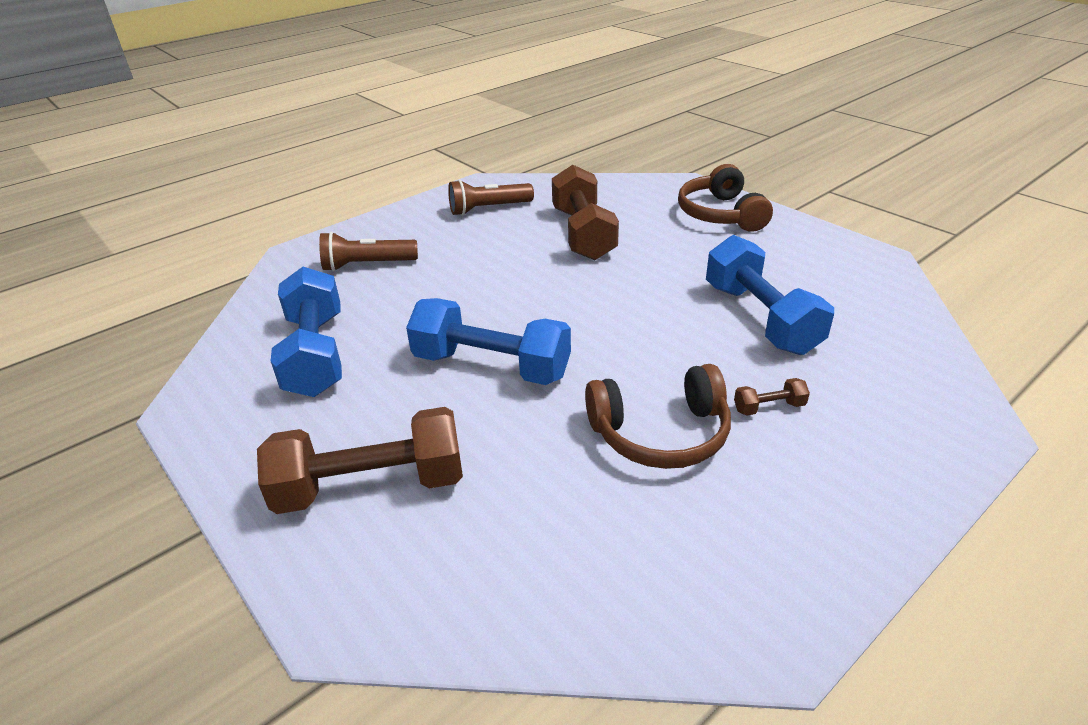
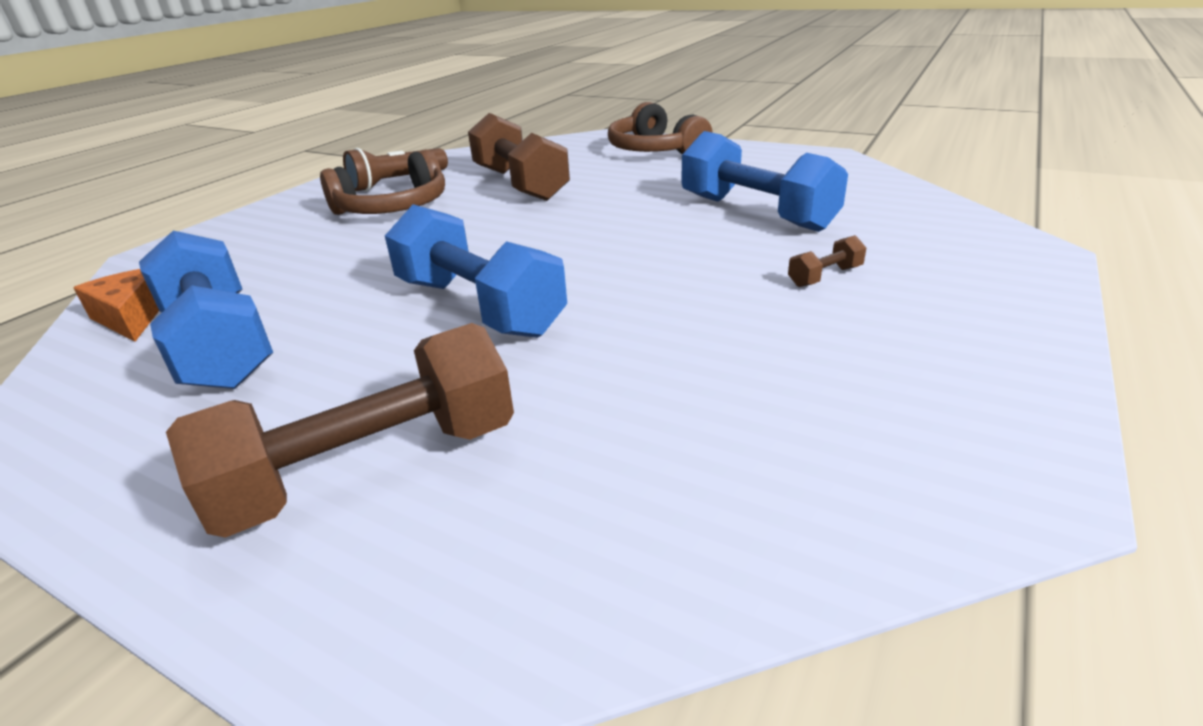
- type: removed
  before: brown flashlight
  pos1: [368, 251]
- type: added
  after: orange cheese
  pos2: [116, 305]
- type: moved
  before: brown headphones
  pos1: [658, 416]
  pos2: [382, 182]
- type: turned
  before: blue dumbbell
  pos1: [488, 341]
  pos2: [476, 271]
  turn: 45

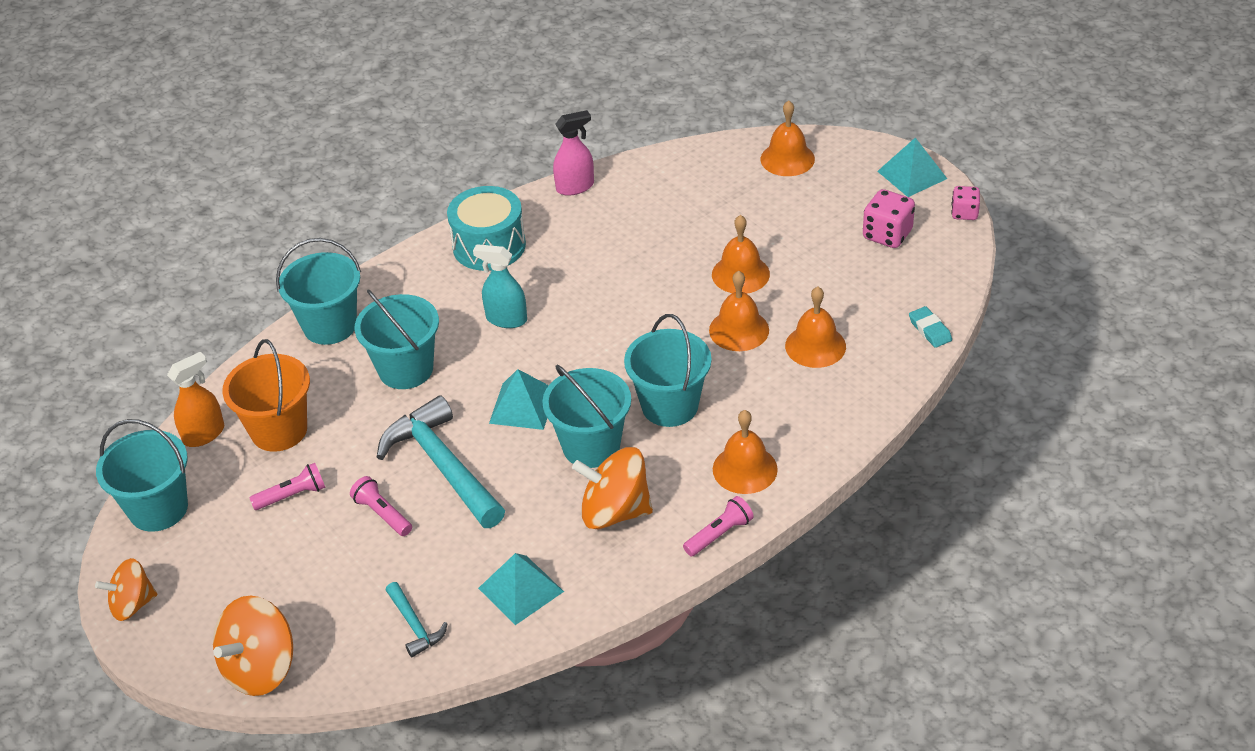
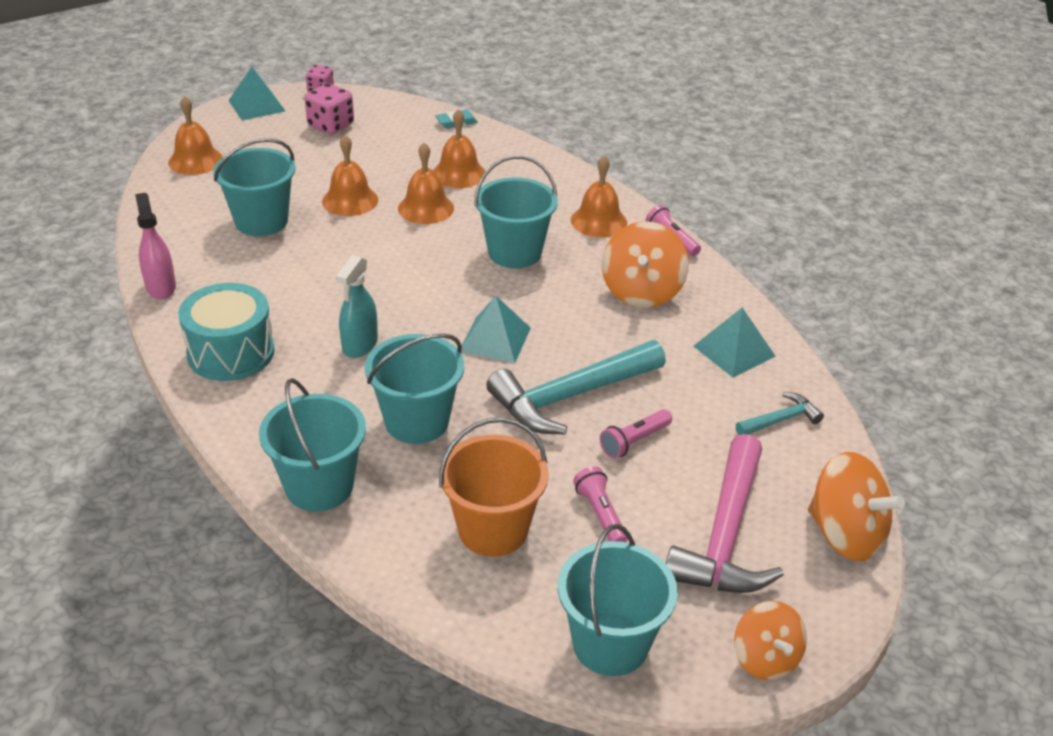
- type: removed
  before: orange spray bottle
  pos1: [195, 399]
- type: added
  after: pink hammer
  pos2: [725, 513]
- type: moved
  before: turquoise bucket
  pos1: [586, 416]
  pos2: [254, 187]

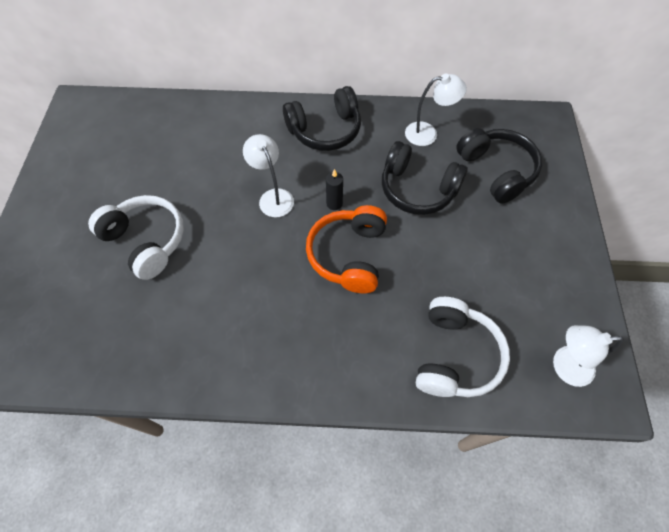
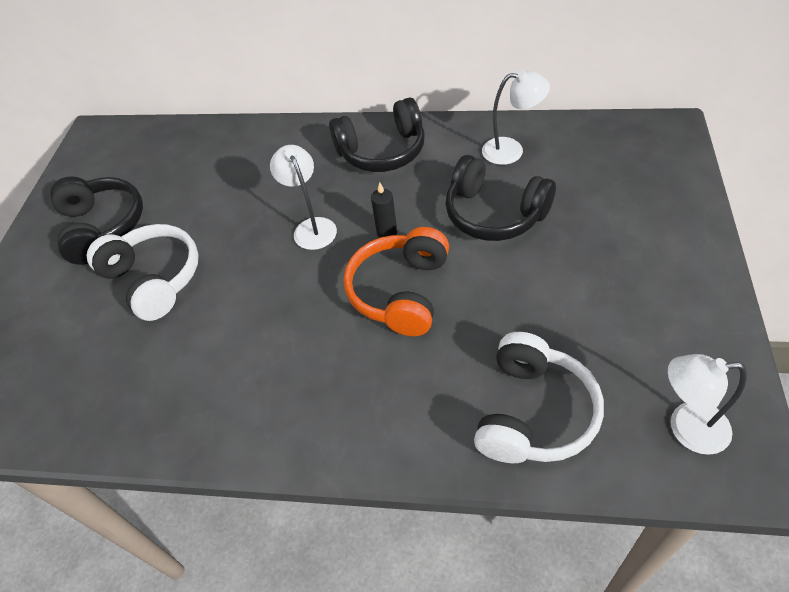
- type: moved
  before: black headphones
  pos1: [499, 166]
  pos2: [96, 221]

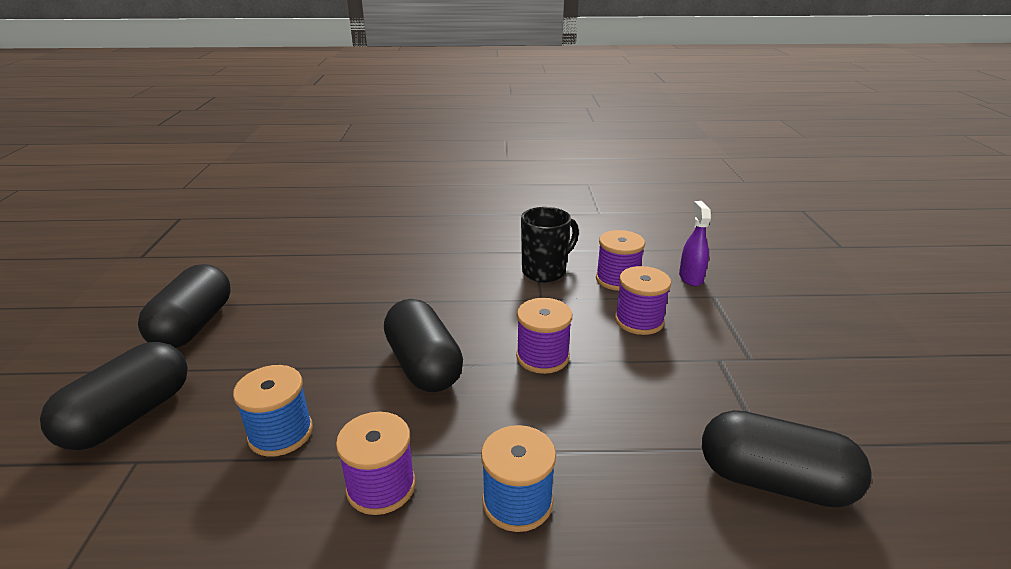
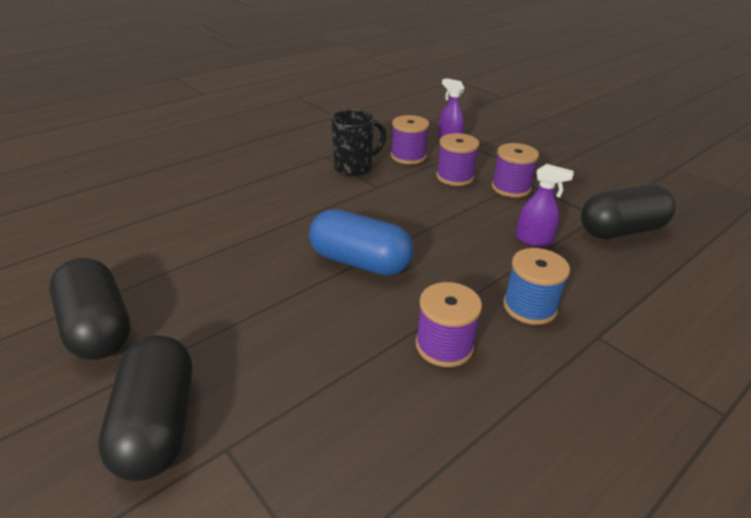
- type: removed
  before: blue spool
  pos1: [273, 411]
- type: added
  after: purple spray bottle
  pos2: [545, 205]
- type: moved
  before: purple spool
  pos1: [544, 336]
  pos2: [515, 170]
- type: recoloured
  before: black capsule
  after: blue capsule
  pos1: [423, 345]
  pos2: [361, 242]
- type: turned
  before: black mug
  pos1: [550, 244]
  pos2: [359, 142]
  turn: 45

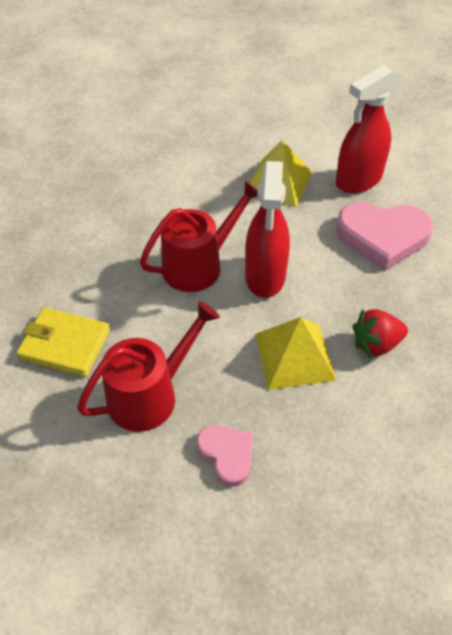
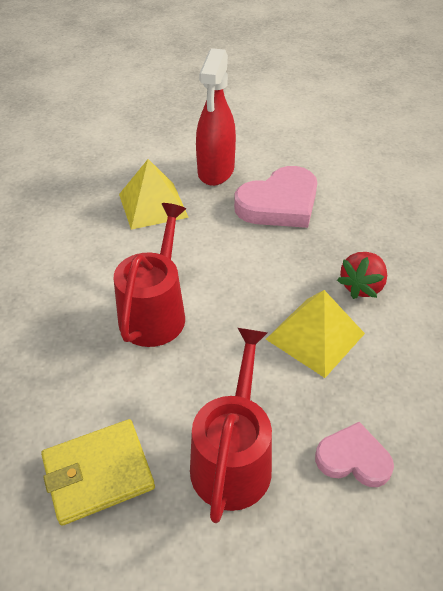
- type: removed
  before: red spray bottle
  pos1: [267, 229]

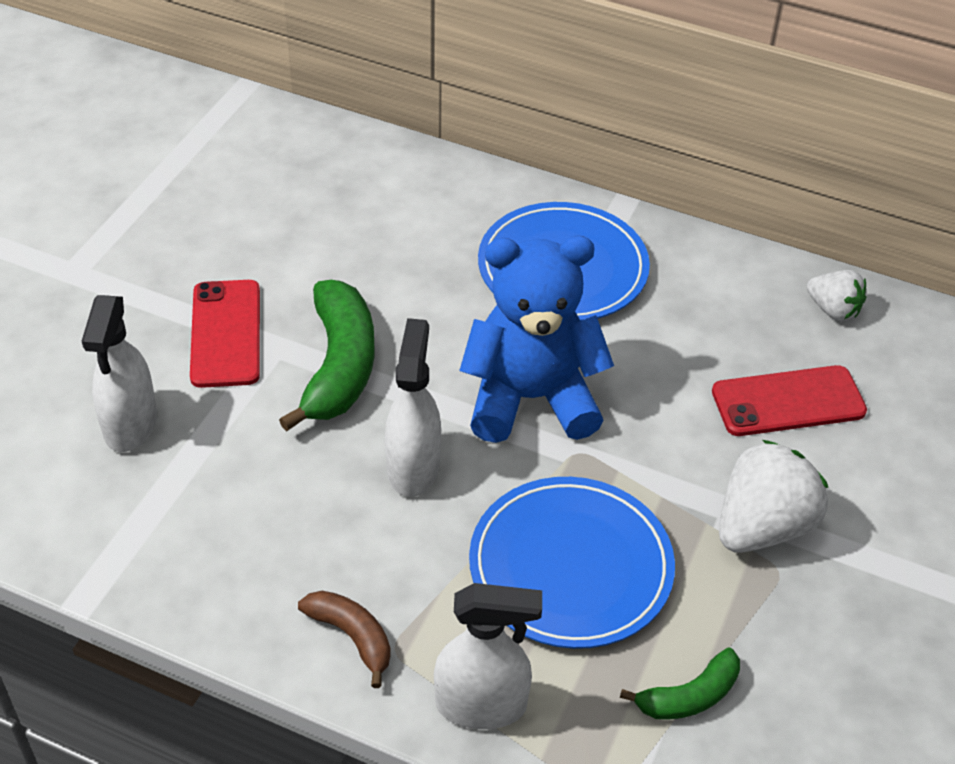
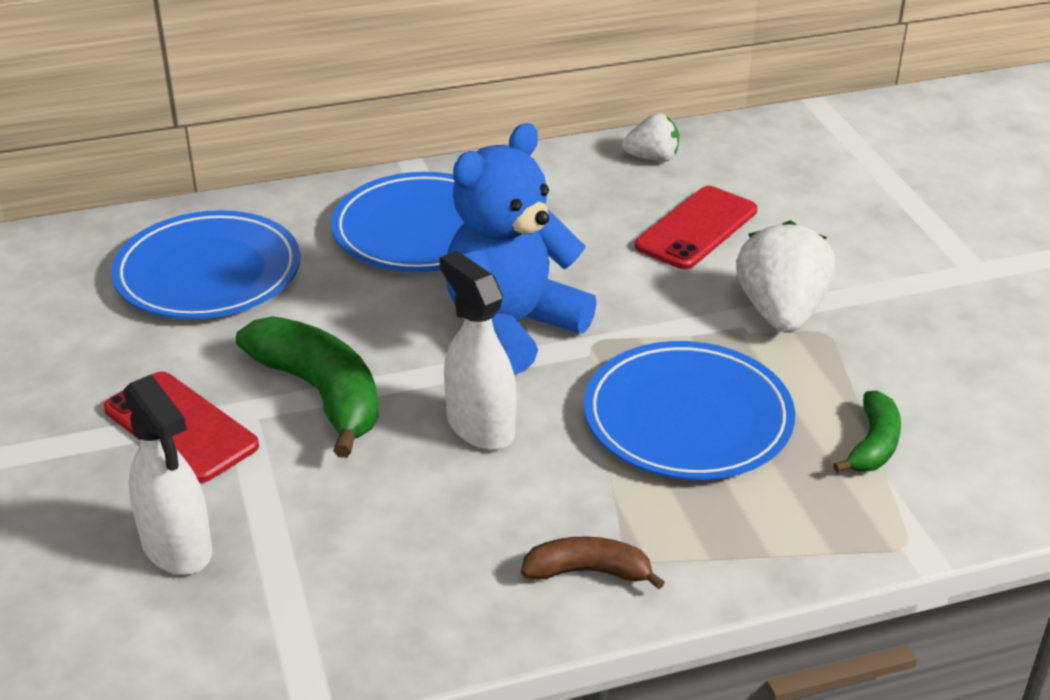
- type: removed
  before: white spray bottle
  pos1: [488, 656]
- type: added
  after: blue plate
  pos2: [205, 264]

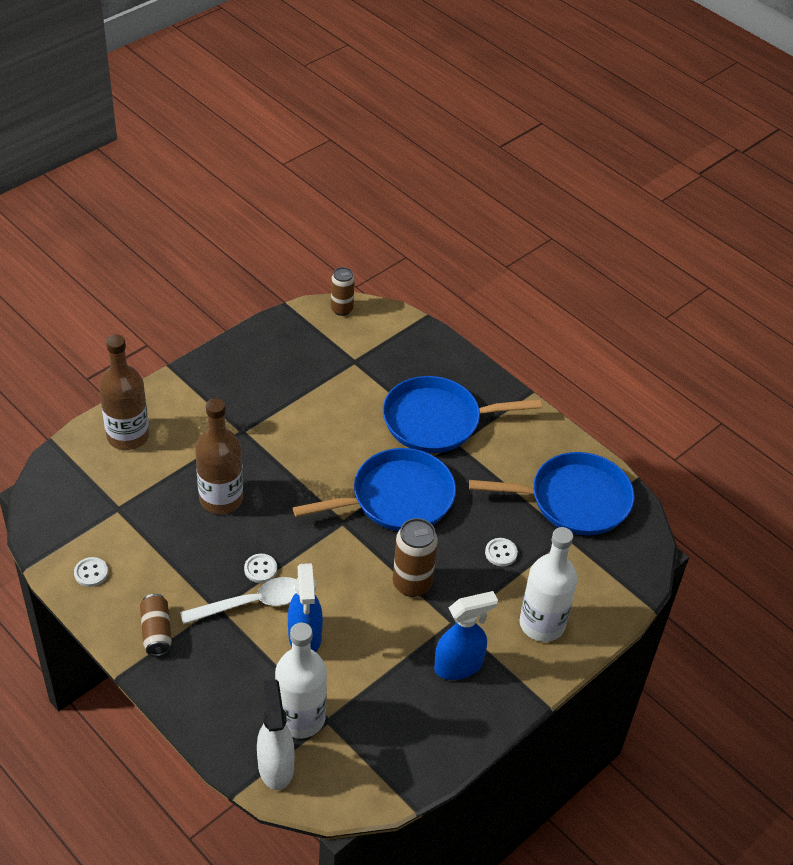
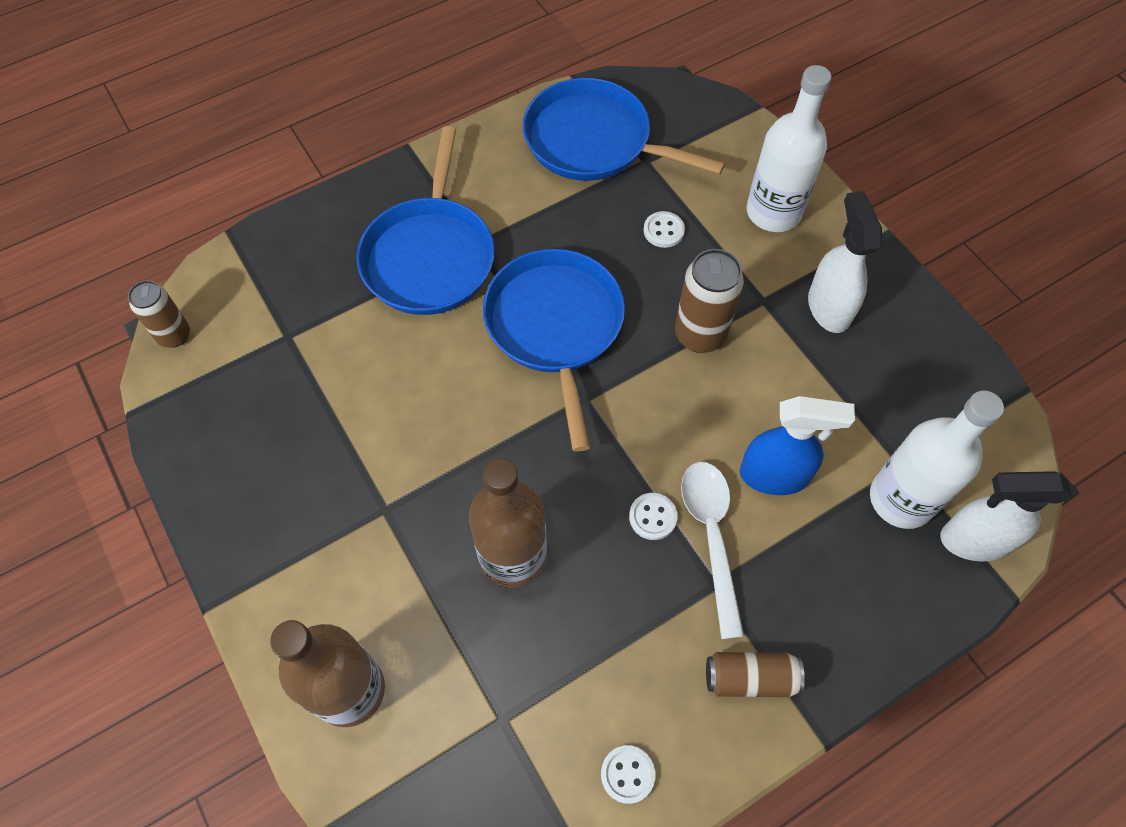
- type: recoloured
  before: blue spray bottle
  after: white spray bottle
  pos1: [466, 635]
  pos2: [845, 262]
- type: turned
  before: blue pan
  pos1: [552, 493]
  pos2: [624, 129]
  turn: -75

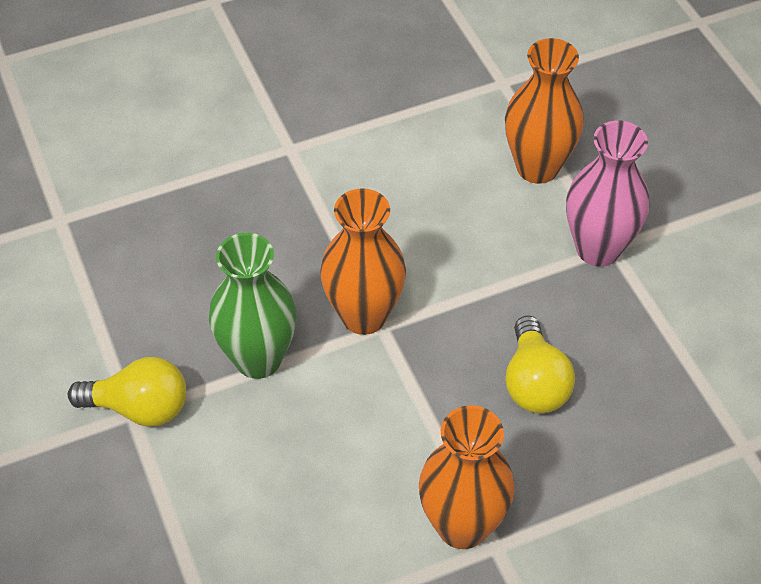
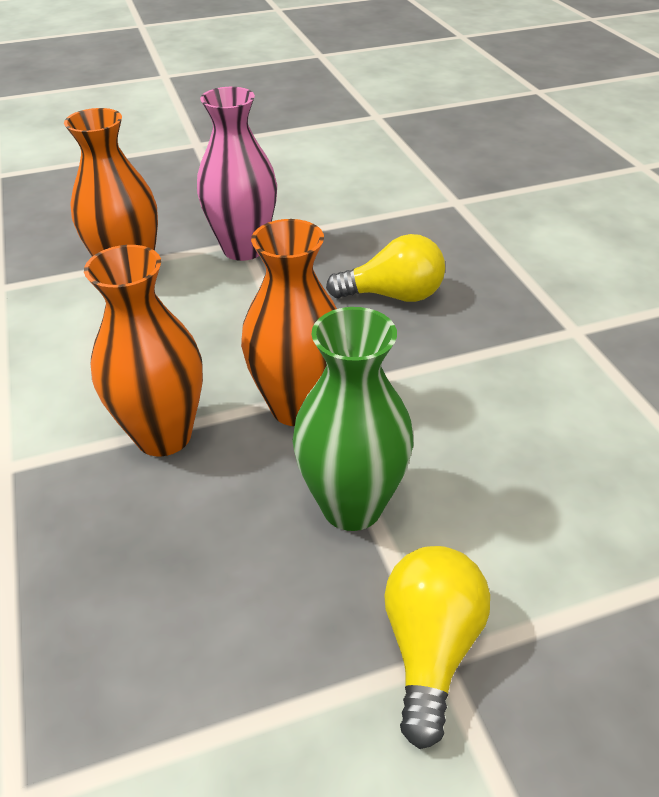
- type: moved
  before: orange vase
  pos1: [467, 477]
  pos2: [143, 350]

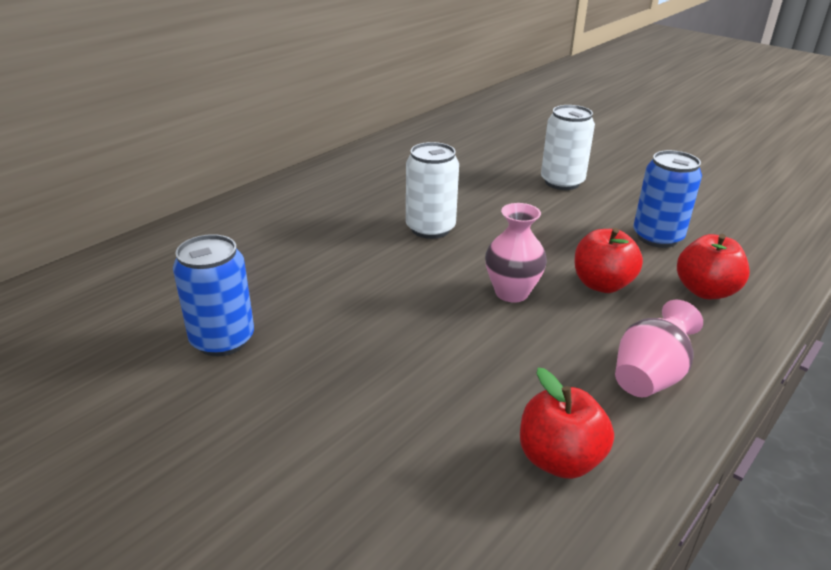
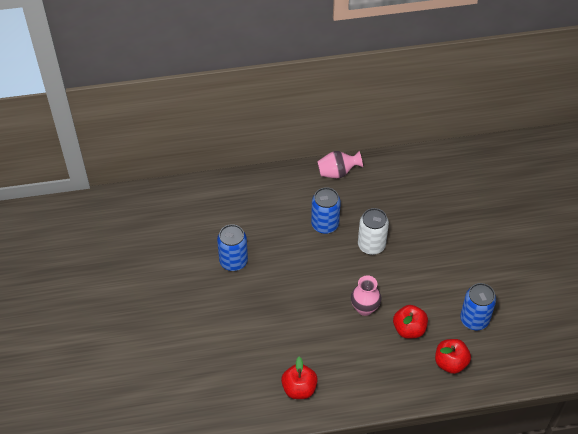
- type: removed
  before: white can
  pos1: [568, 147]
- type: added
  after: blue can
  pos2: [326, 210]
- type: moved
  before: pink vase
  pos1: [659, 348]
  pos2: [340, 164]

